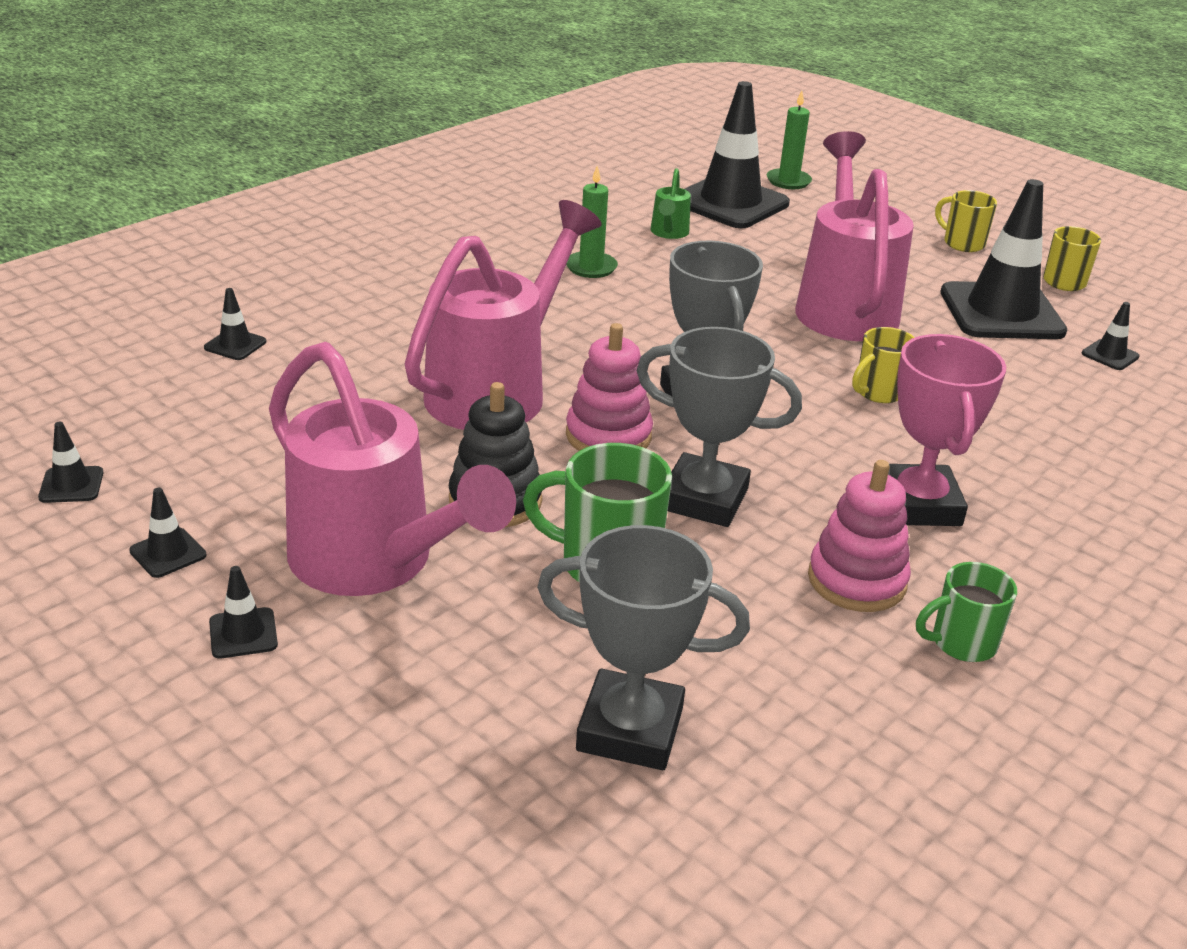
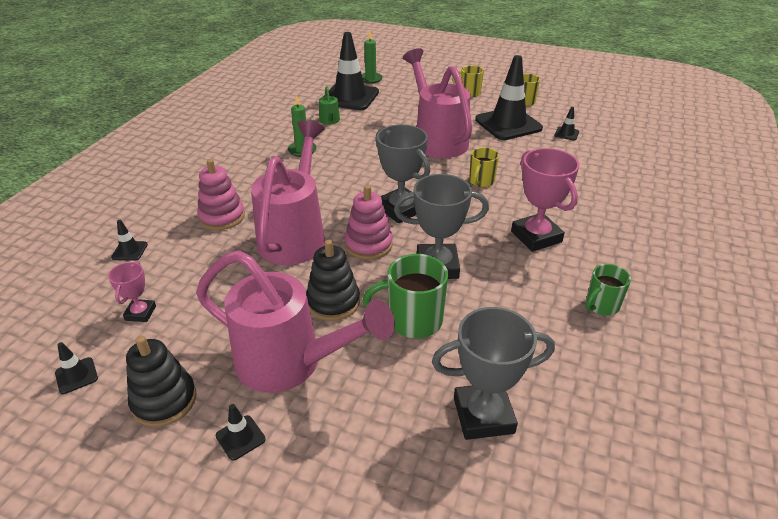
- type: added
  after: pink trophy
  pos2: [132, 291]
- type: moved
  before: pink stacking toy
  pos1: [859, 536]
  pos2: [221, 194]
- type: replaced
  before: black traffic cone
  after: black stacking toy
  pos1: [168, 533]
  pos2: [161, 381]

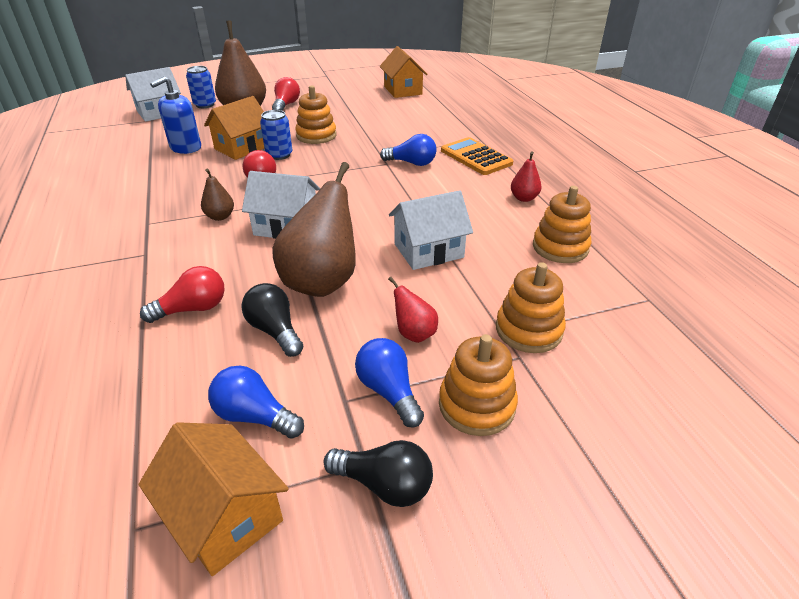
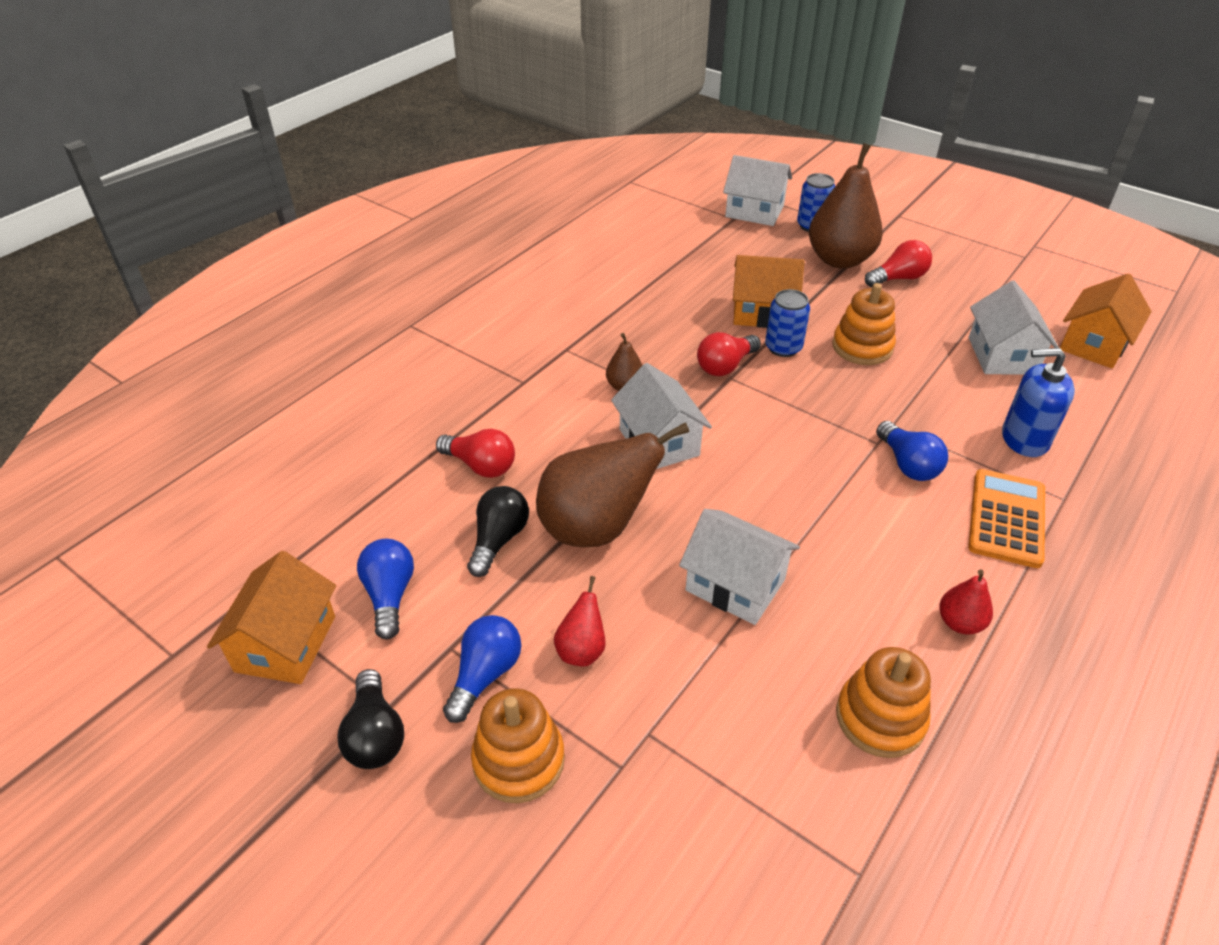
- type: removed
  before: orange stacking toy
  pos1: [531, 307]
- type: added
  after: white house
  pos2: [1014, 328]
- type: moved
  before: blue soap dispenser
  pos1: [175, 115]
  pos2: [1038, 402]

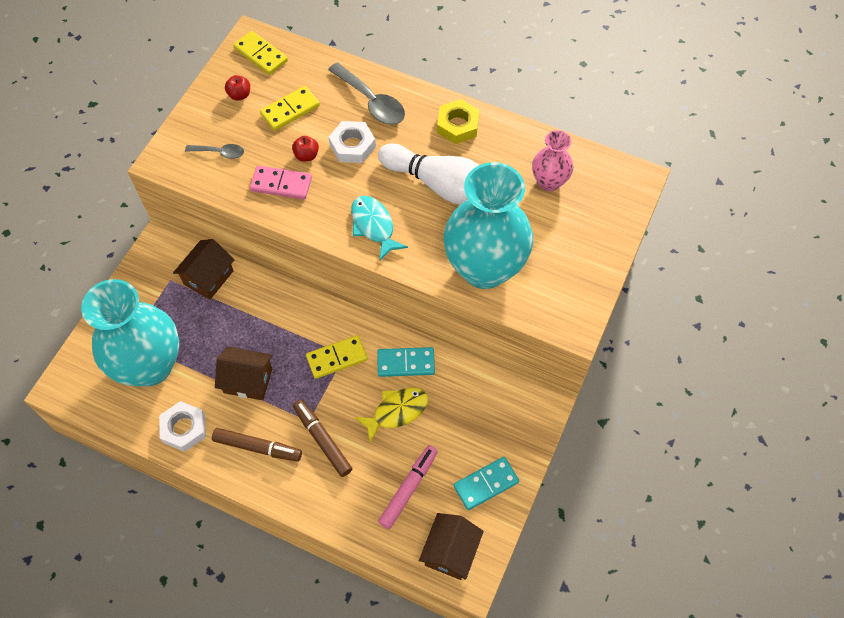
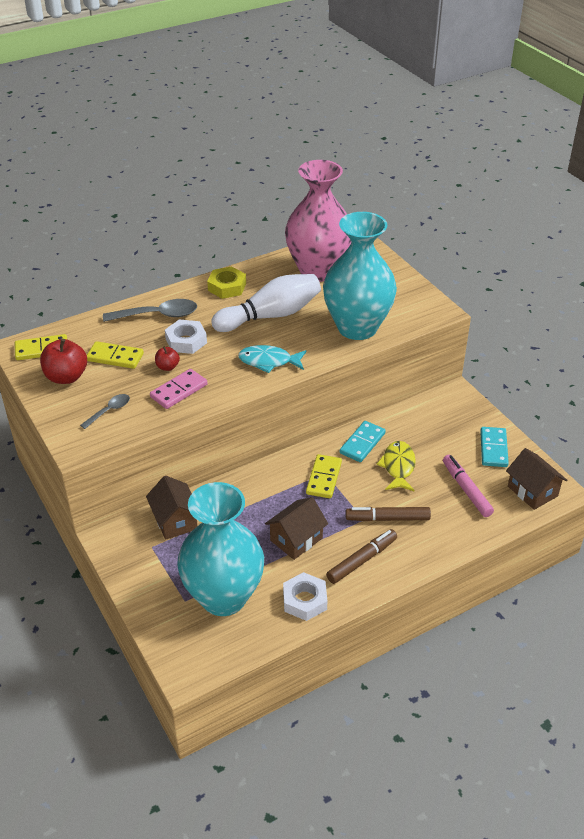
- type: turned
  before: yellow domino
  pos1: [290, 108]
  pos2: [115, 355]
  turn: -75
- type: resized
  before: red apple
  pos1: [237, 88]
  pos2: [63, 361]
  scale: 1.84
- type: resized
  before: pink vase
  pos1: [552, 160]
  pos2: [318, 221]
  scale: 2.02

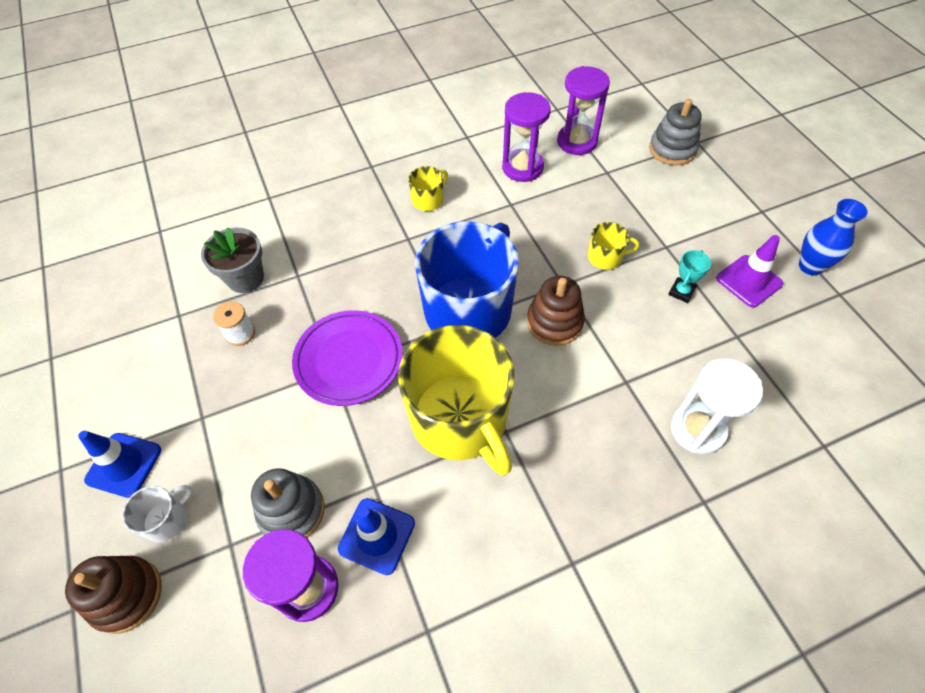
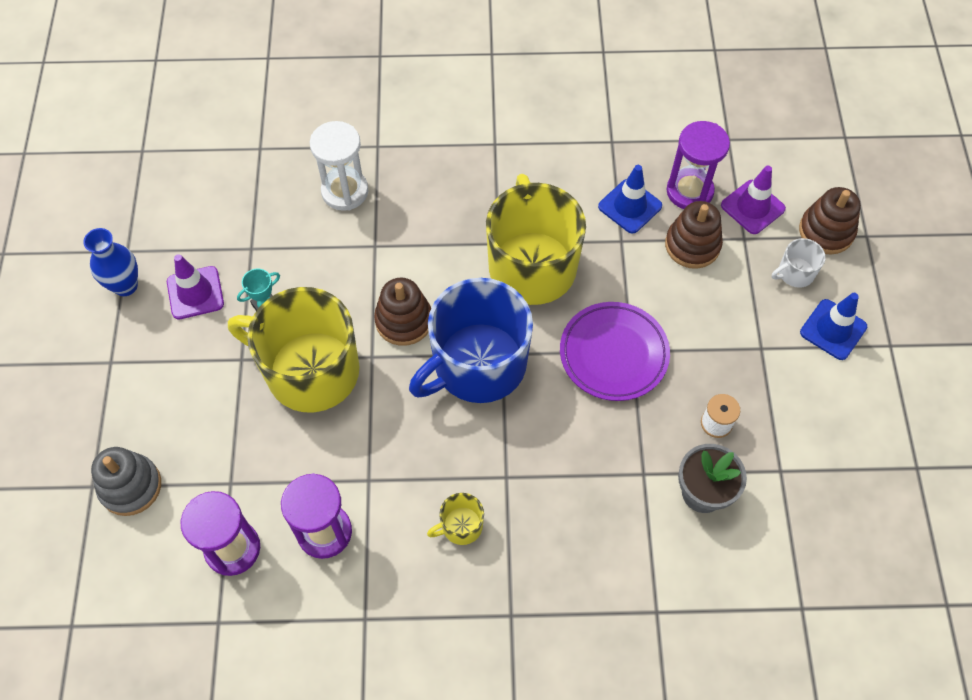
- type: added
  after: purple traffic cone
  pos2: [753, 200]
- type: recoloured
  before: grey stacking toy
  after: brown stacking toy
  pos1: [288, 503]
  pos2: [694, 235]
- type: resized
  before: yellow mug
  pos1: [613, 246]
  pos2: [293, 350]
  scale: 2.42

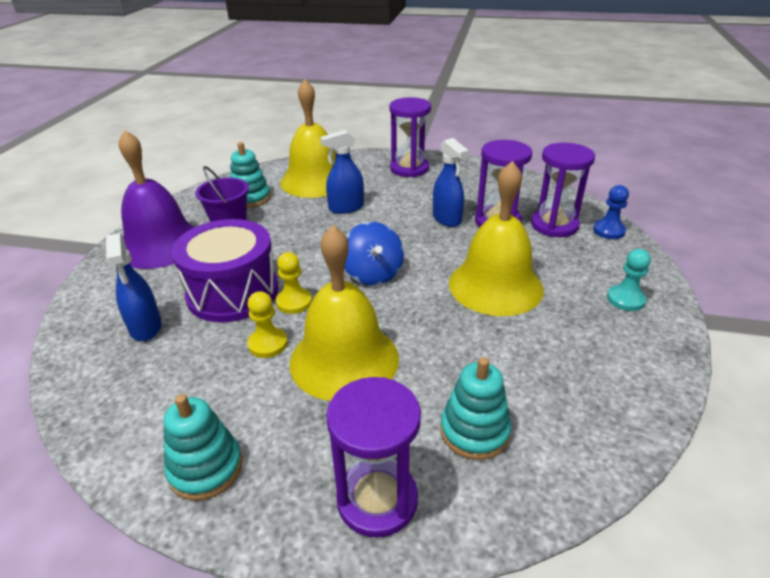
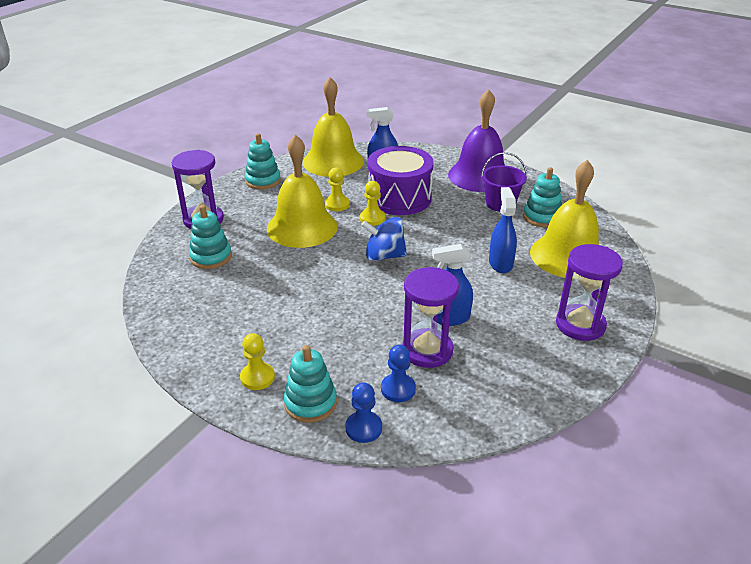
- type: added
  after: turquoise stacking toy
  pos2: [310, 384]
- type: moved
  before: yellow bell
  pos1: [496, 238]
  pos2: [333, 127]
- type: replaced
  before: purple hourglass
  after: blue pawn
  pos1: [563, 190]
  pos2: [398, 373]
- type: recoloured
  before: turquoise pawn
  after: yellow pawn
  pos1: [629, 280]
  pos2: [257, 361]

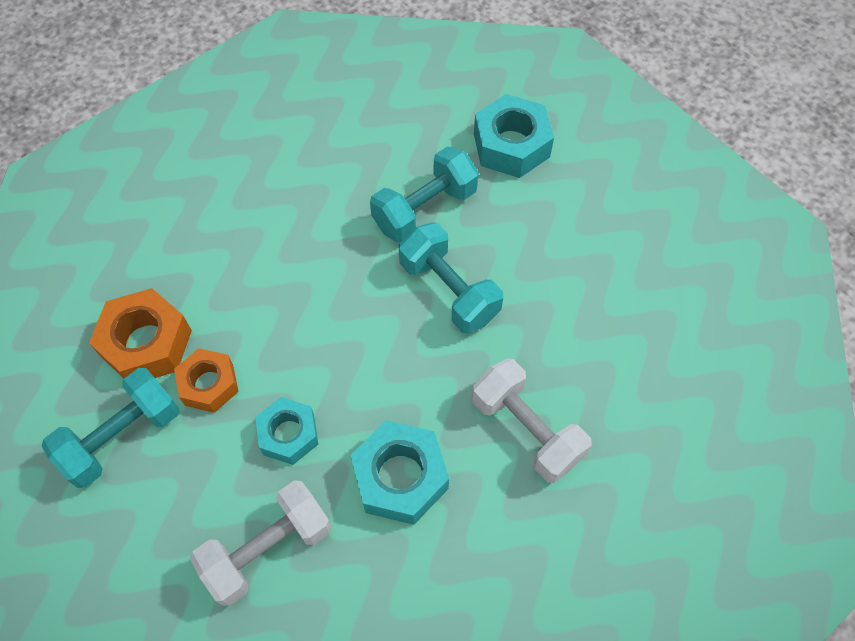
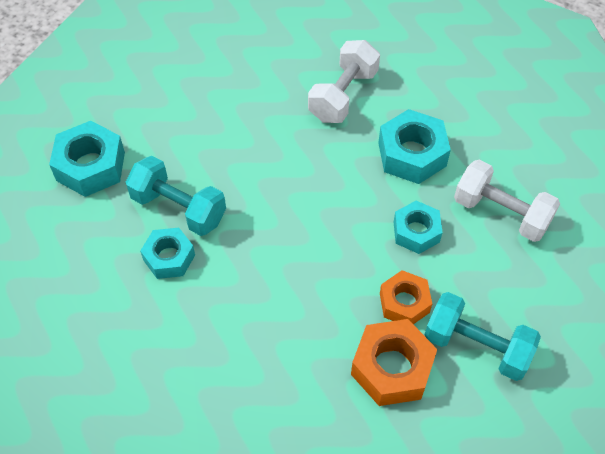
- type: removed
  before: turquoise dumbbell
  pos1: [451, 278]
- type: added
  after: turquoise nut
  pos2: [167, 253]

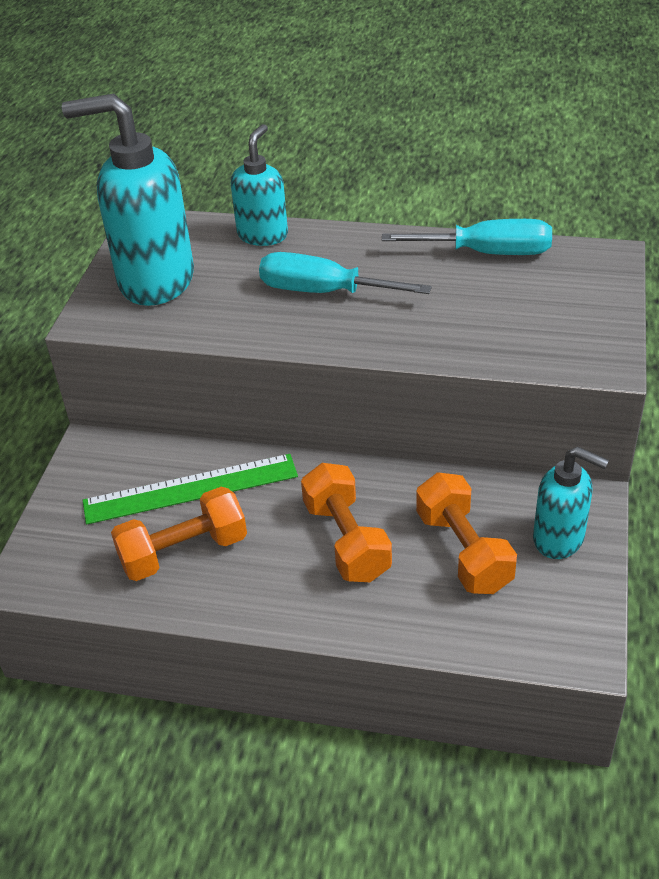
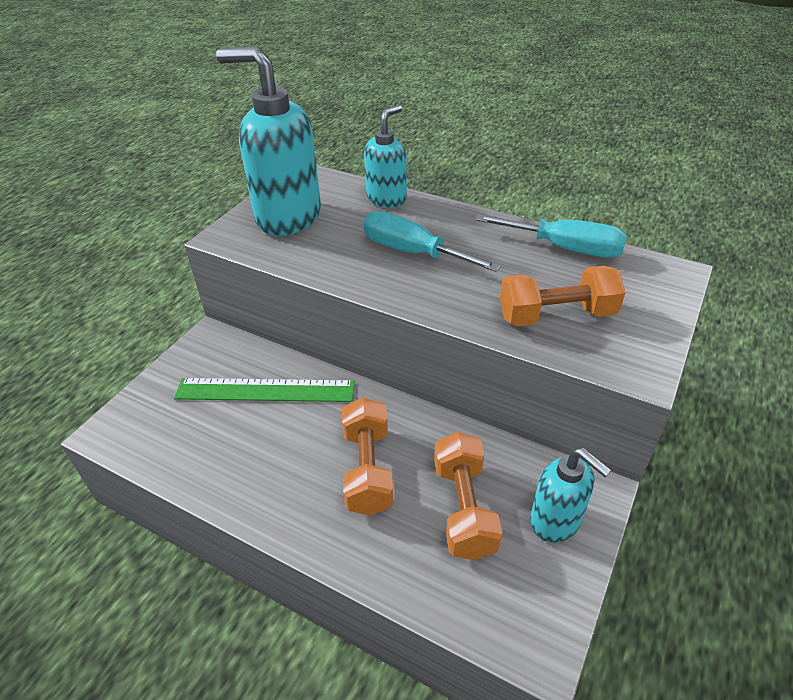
- type: moved
  before: orange dumbbell
  pos1: [179, 534]
  pos2: [563, 296]

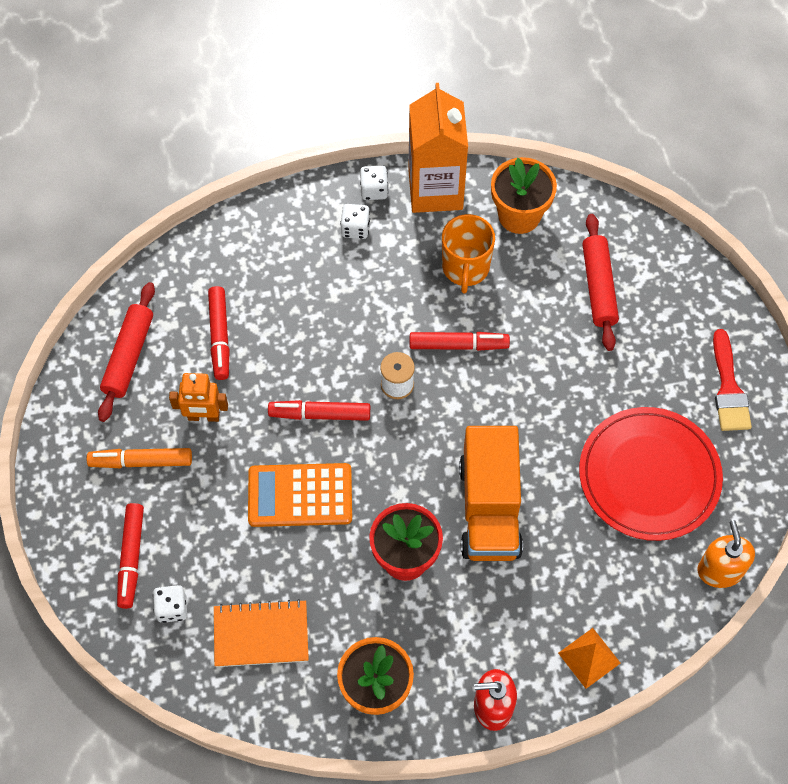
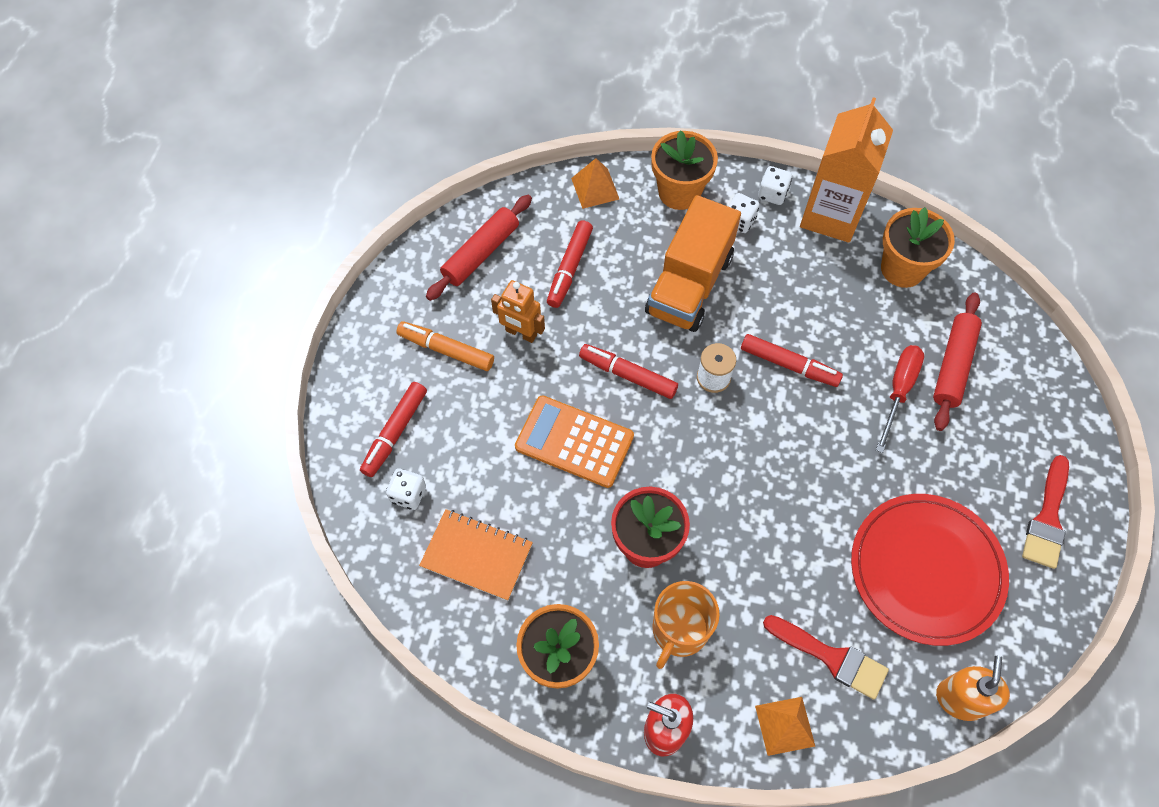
- type: added
  after: orange pyramid
  pos2: [595, 183]
- type: added
  after: orange flower pot
  pos2: [684, 170]
- type: added
  after: red brush
  pos2: [826, 657]
- type: added
  after: red screwdriver
  pos2: [900, 399]
- type: moved
  before: orange mug
  pos1: [468, 253]
  pos2: [686, 625]
- type: moved
  before: orange truck
  pos1: [491, 493]
  pos2: [693, 263]

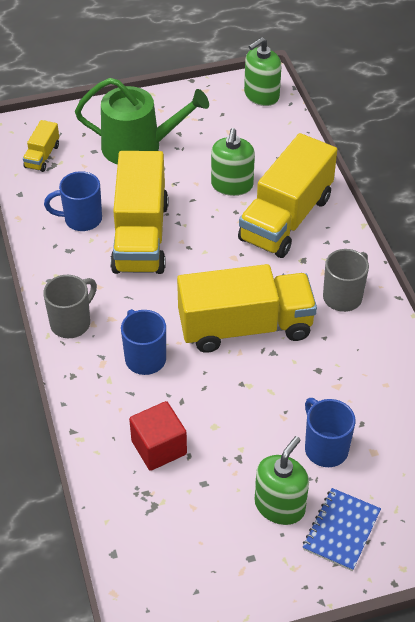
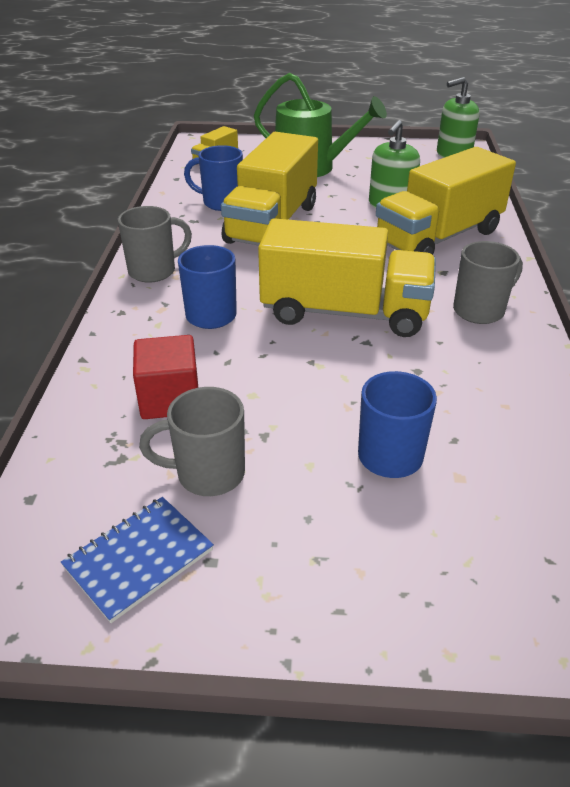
- type: removed
  before: green soap dispenser
  pos1: [282, 480]
- type: added
  after: grey mug
  pos2: [192, 441]
- type: moved
  before: blue notebook
  pos1: [342, 529]
  pos2: [137, 560]

